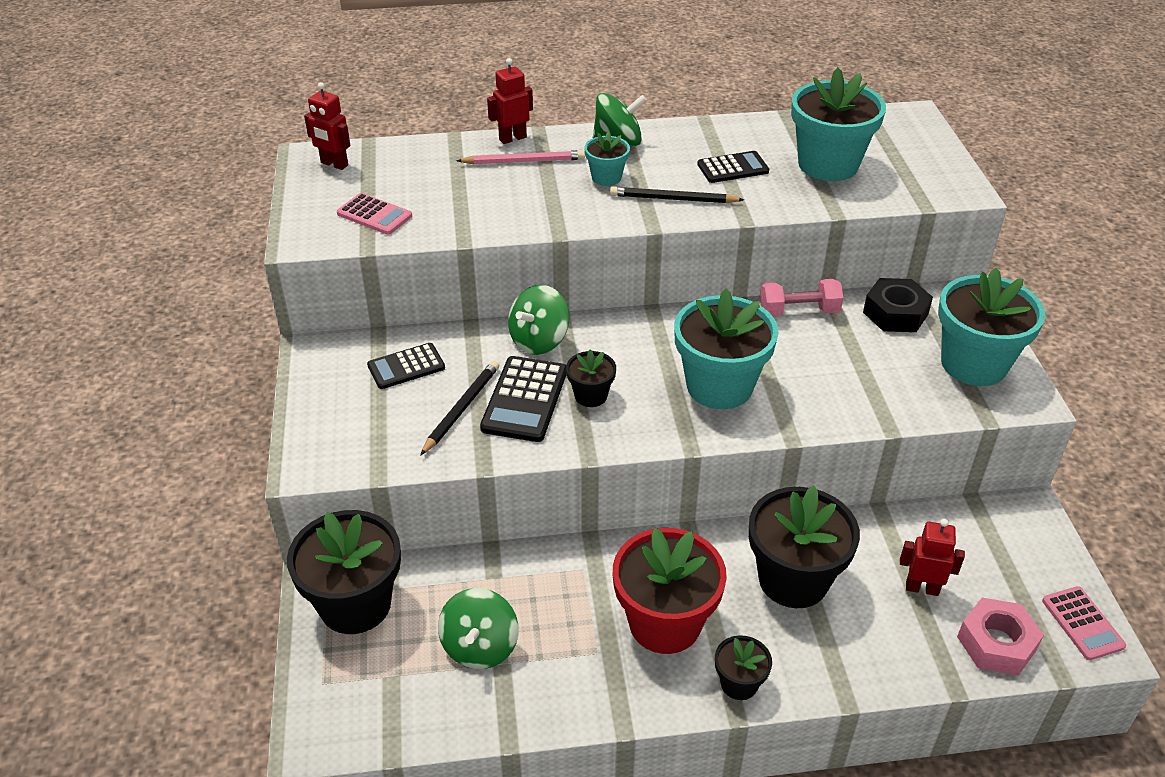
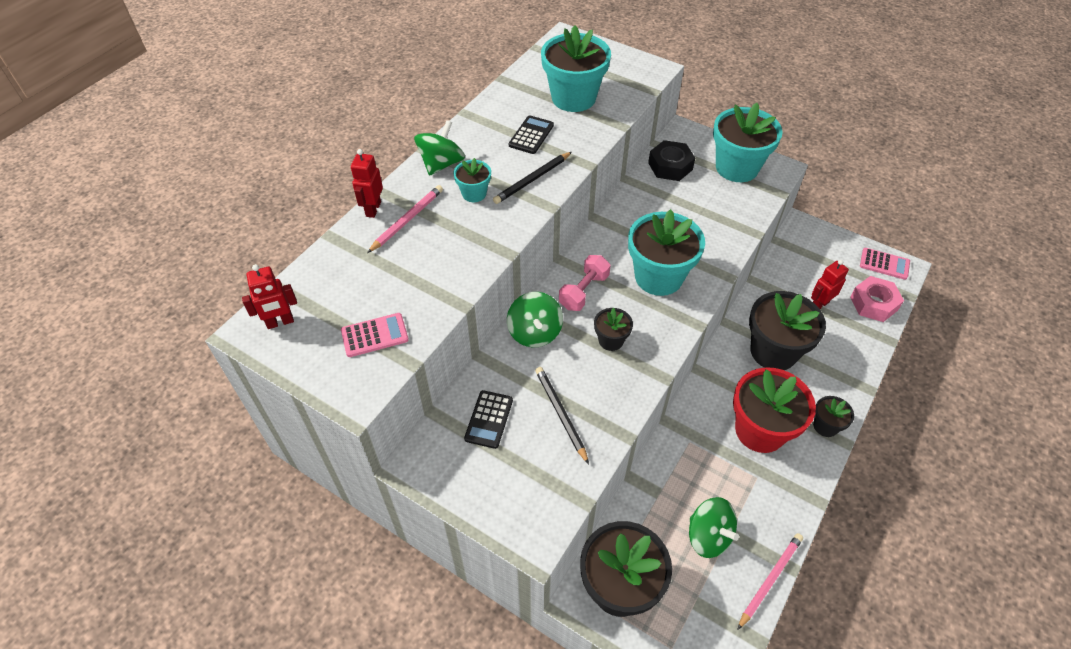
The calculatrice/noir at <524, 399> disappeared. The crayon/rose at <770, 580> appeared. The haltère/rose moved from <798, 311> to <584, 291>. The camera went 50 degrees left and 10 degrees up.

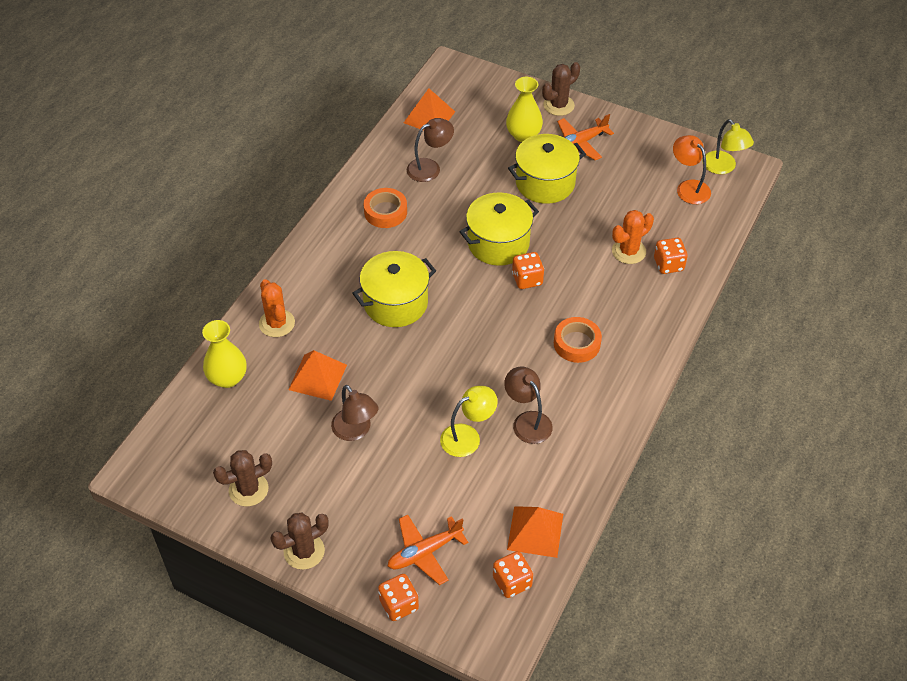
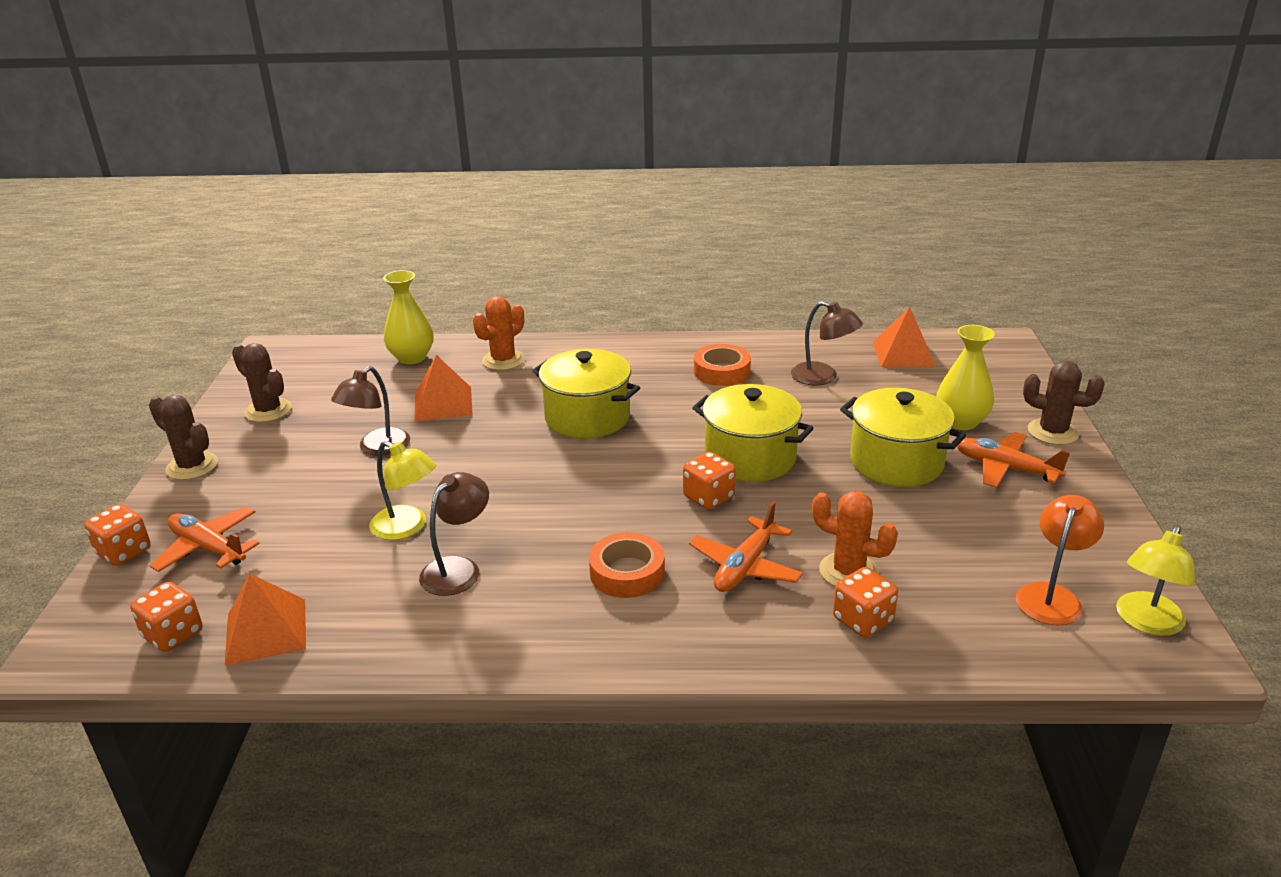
The avion/orange at <745, 566> appeared. The camera went 65 degrees right and 20 degrees down.

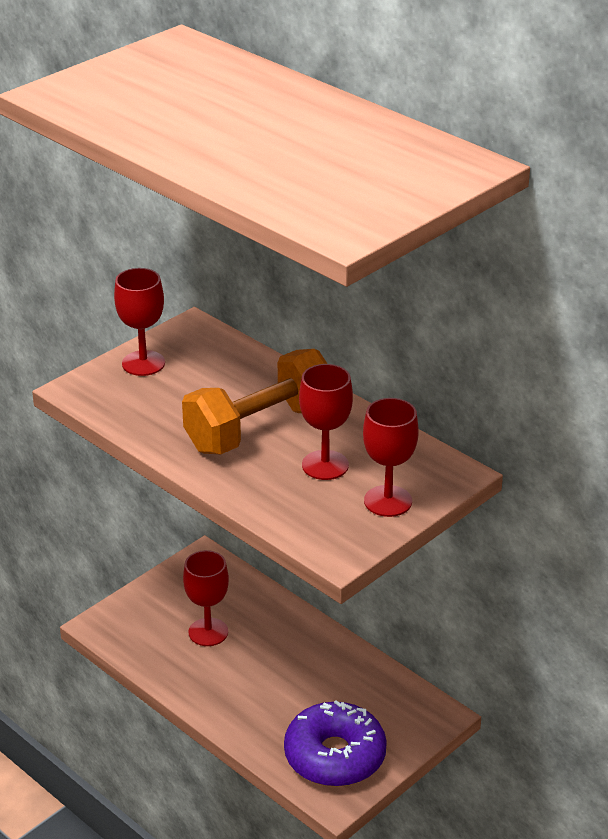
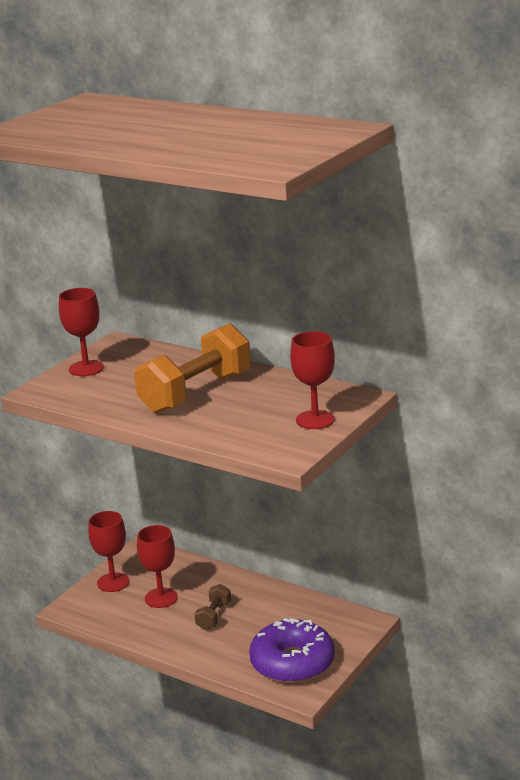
The haltère/marron at <214, 616> appeared. The verre à pied/rouge moved from <325, 465> to <113, 582>. The camera went 10 degrees left and 10 degrees down.

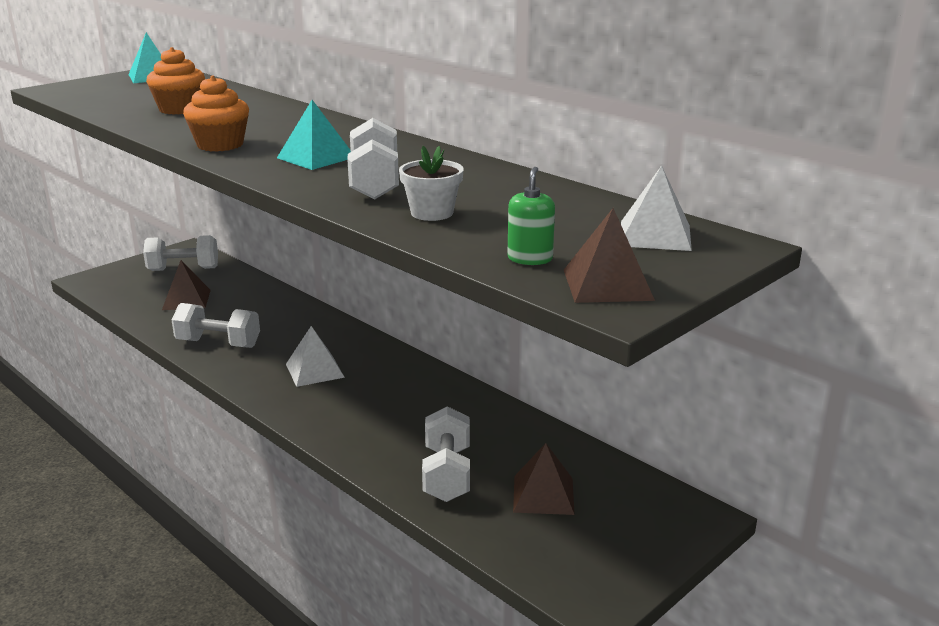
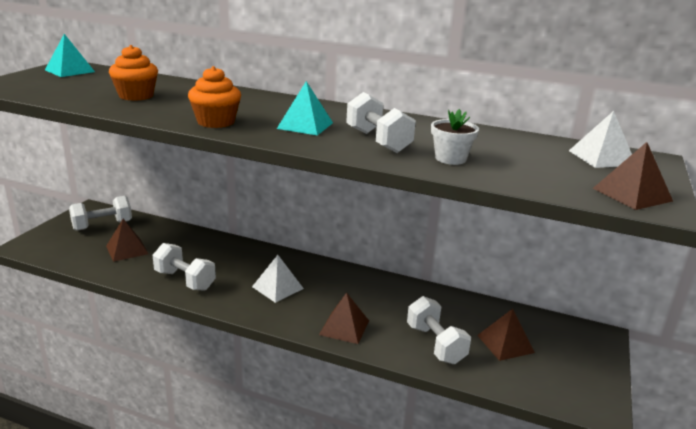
The distributeur de savon/vert at <530, 258> disappeared. The pyramide/marron at <344, 327> appeared. The haltère/blanc at <218, 343> turned 45 degrees clockwise. The camera went 25 degrees left and 0 degrees up.

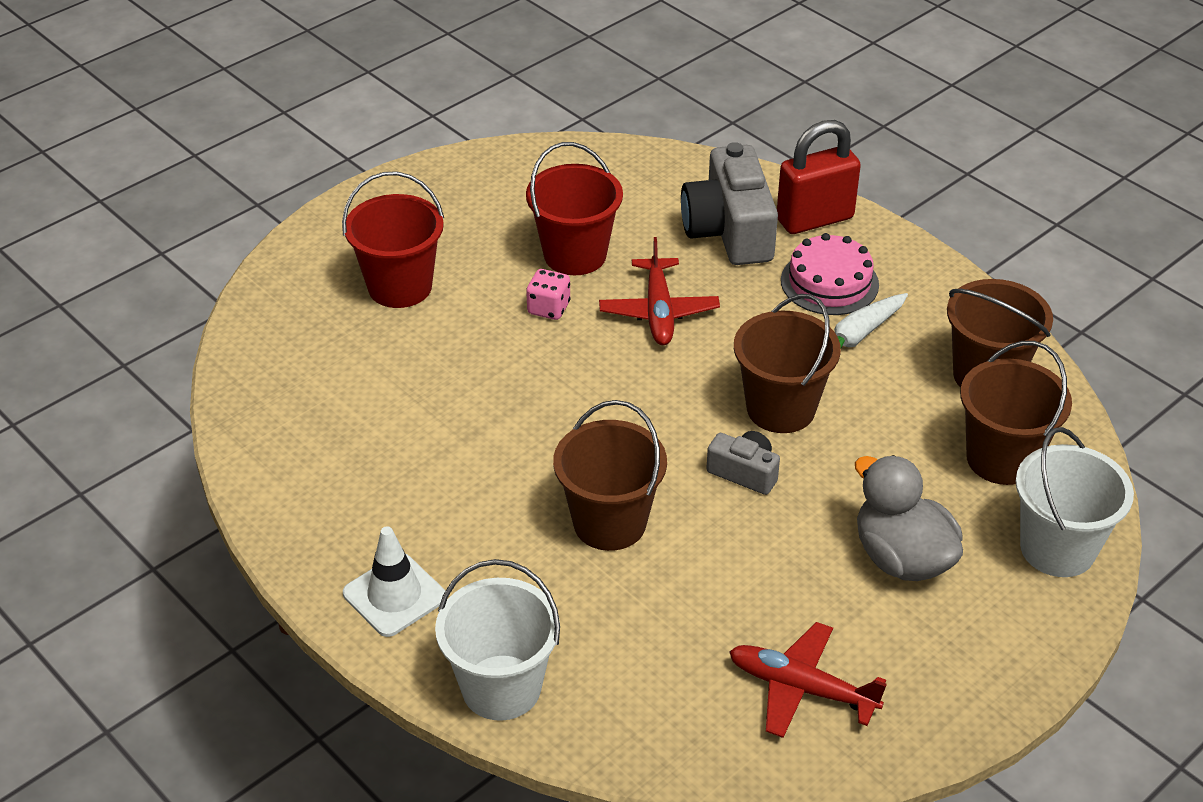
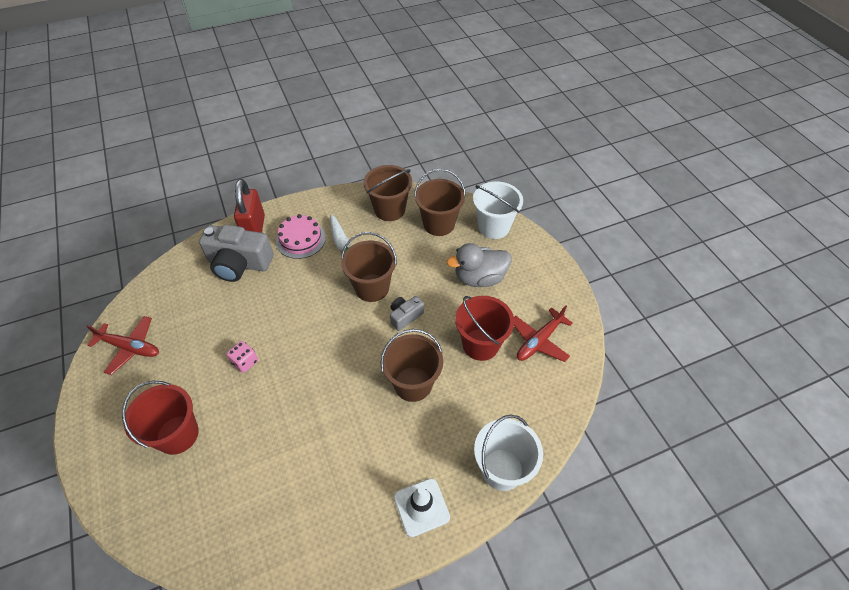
The seau/rouge moved from <575, 255> to <480, 344>. The avion/rouge moved from <658, 312> to <130, 348>. The camera went 70 degrees left and 10 degrees up.

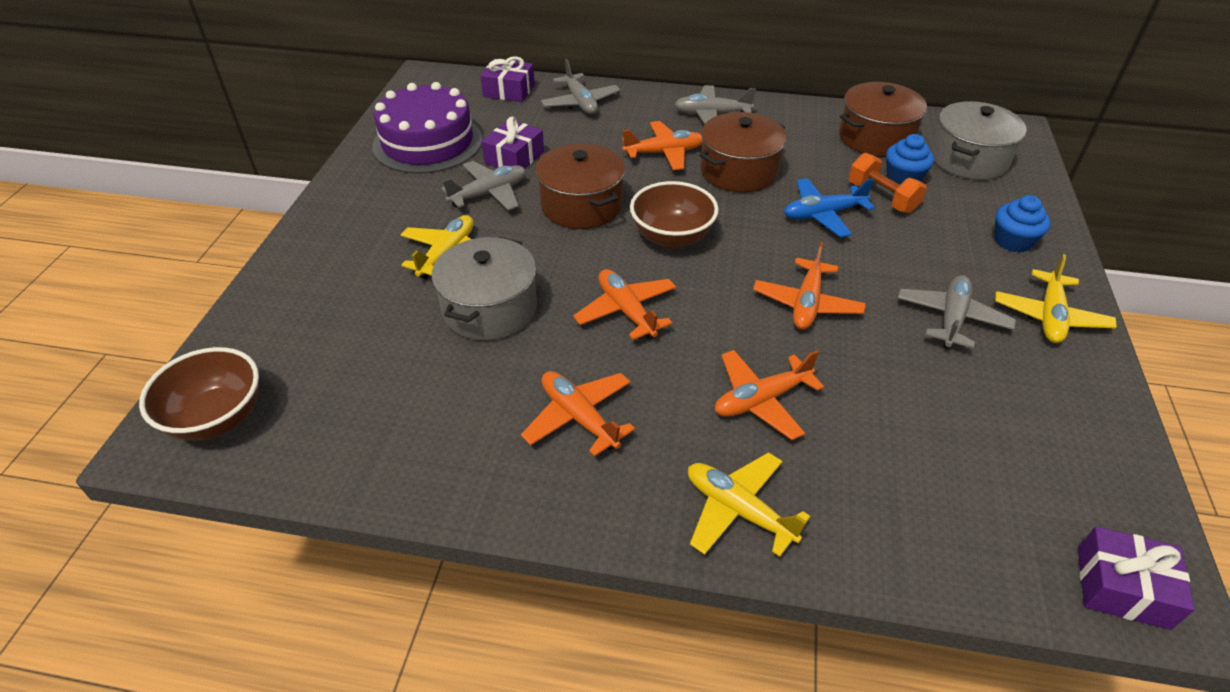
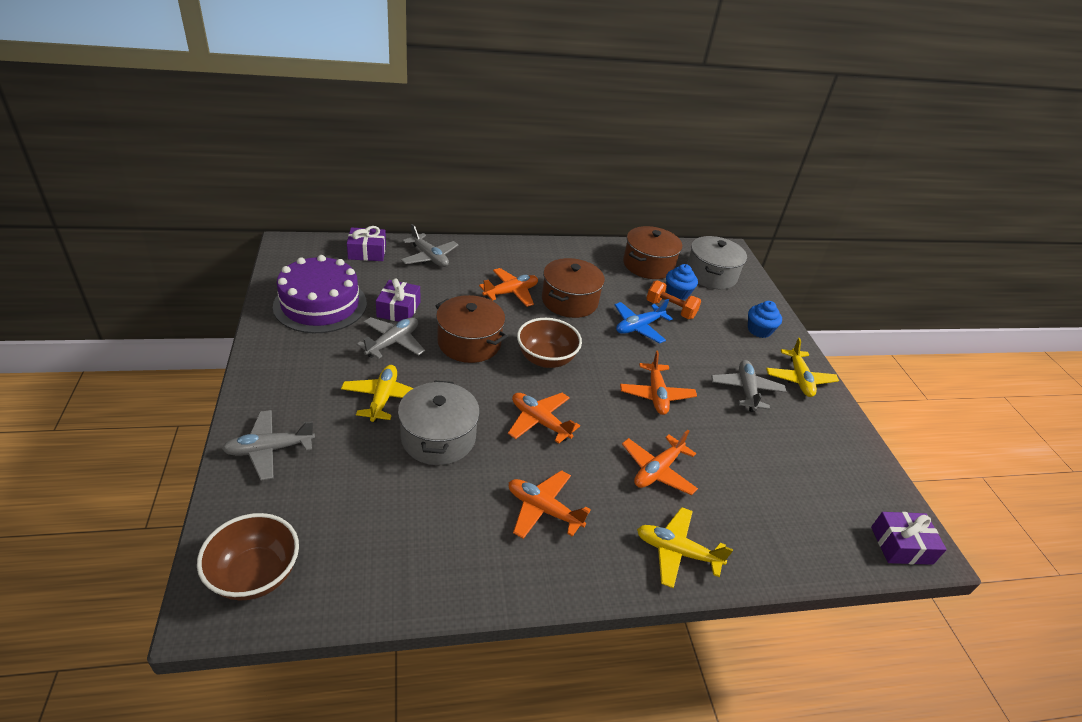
The avion/gris moved from <711, 114> to <269, 449>. The camera went 25 degrees left and 5 degrees down.

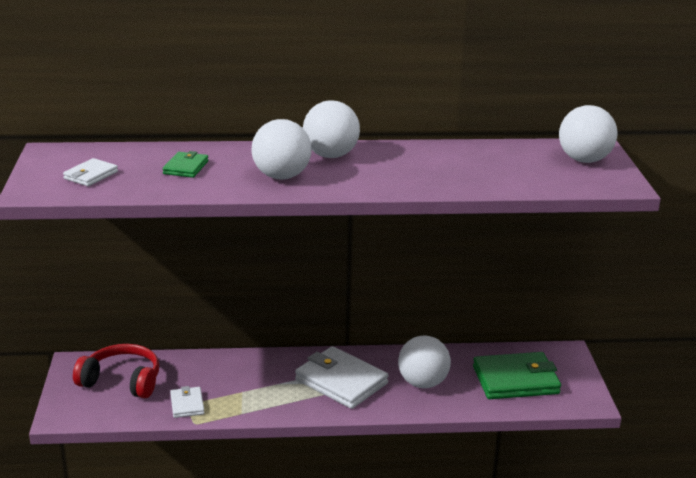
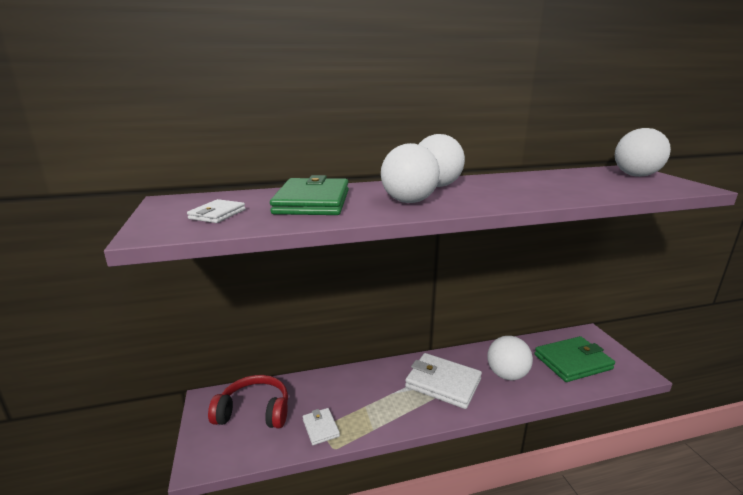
The portefeuille/vert at <186, 167> changed to 1.99 times the size. The camera went 10 degrees left and 5 degrees down.

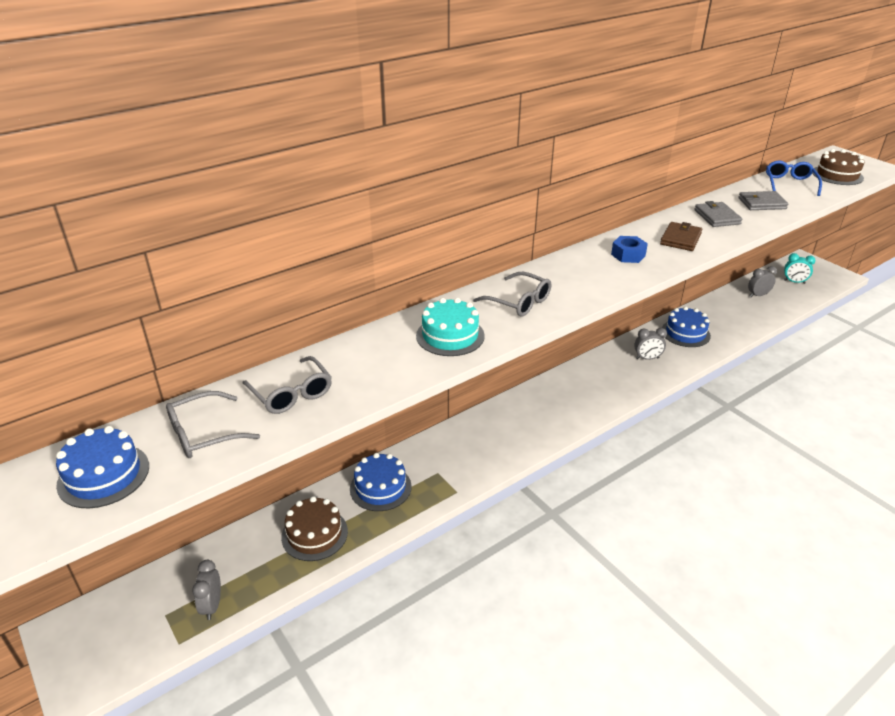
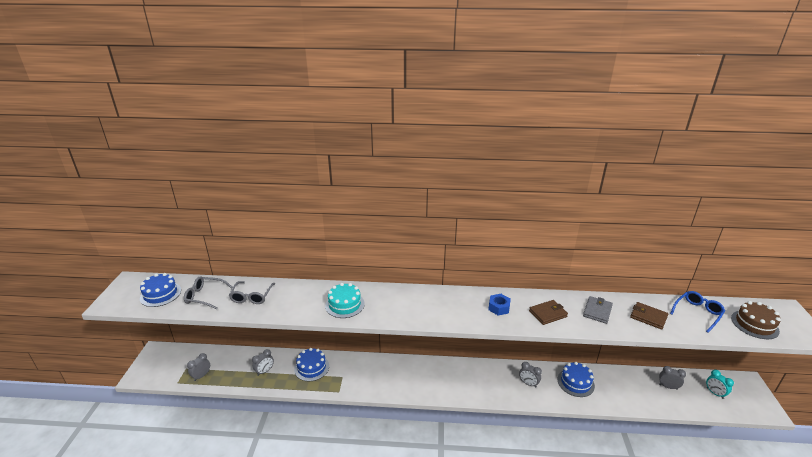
The lunettes/gris at <518, 302> disappeared. The gâteau/marron at <314, 534> was replaced by the réveil/gris at <264, 371>. The portefeuille/gris at <762, 203> became the portefeuille/marron at <648, 317>. The camera went 40 degrees right and 5 degrees down.

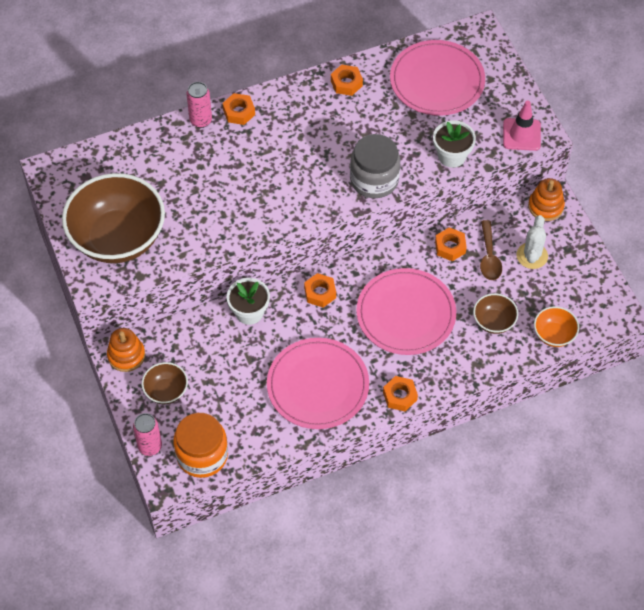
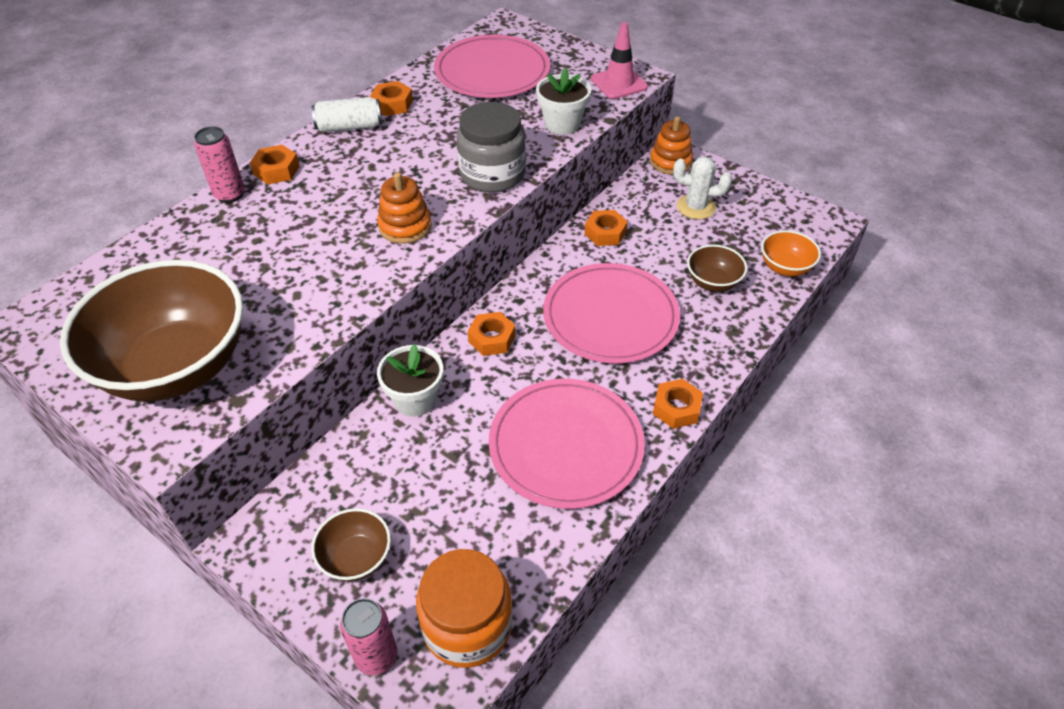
The cuillère/marron at <489, 257> disappeared. The canette/blanc at <349, 127> appeared. The jouet à empiler/orange moved from <126, 355> to <405, 226>. The cactus/blanc at <532, 256> turned 60 degrees counterclockwise. The camera went 30 degrees left and 10 degrees down.

